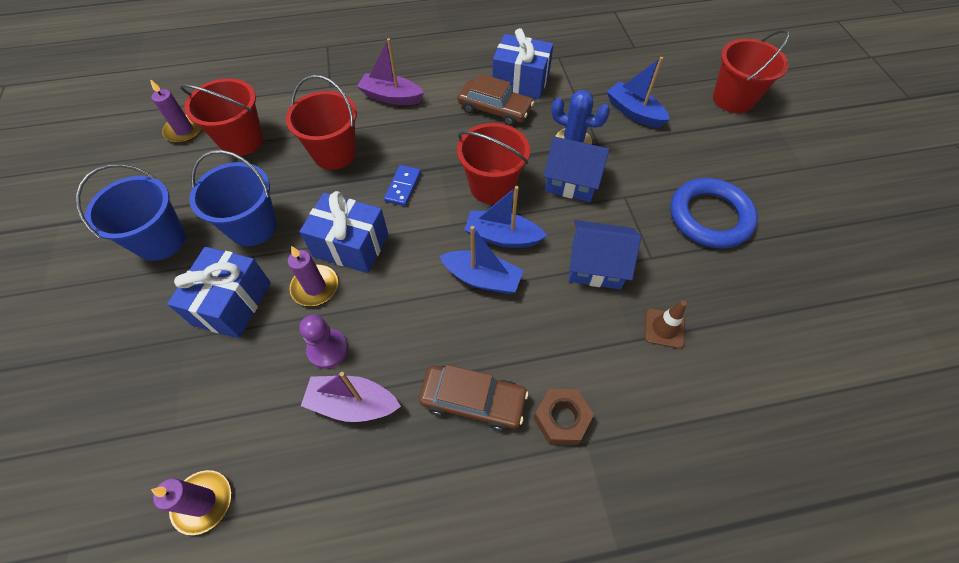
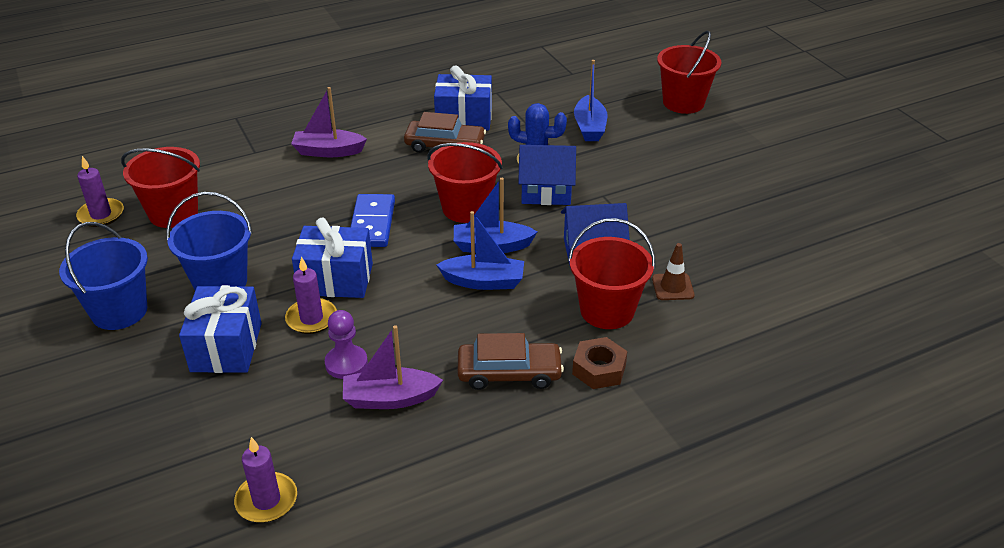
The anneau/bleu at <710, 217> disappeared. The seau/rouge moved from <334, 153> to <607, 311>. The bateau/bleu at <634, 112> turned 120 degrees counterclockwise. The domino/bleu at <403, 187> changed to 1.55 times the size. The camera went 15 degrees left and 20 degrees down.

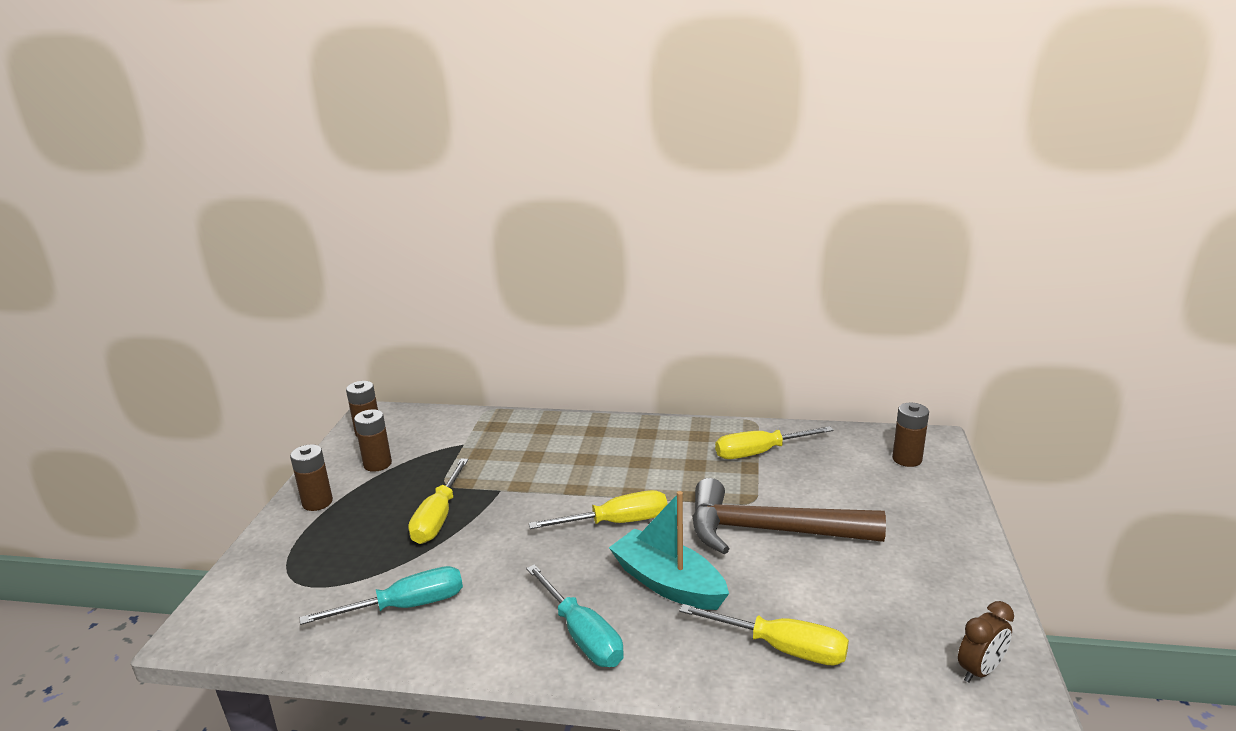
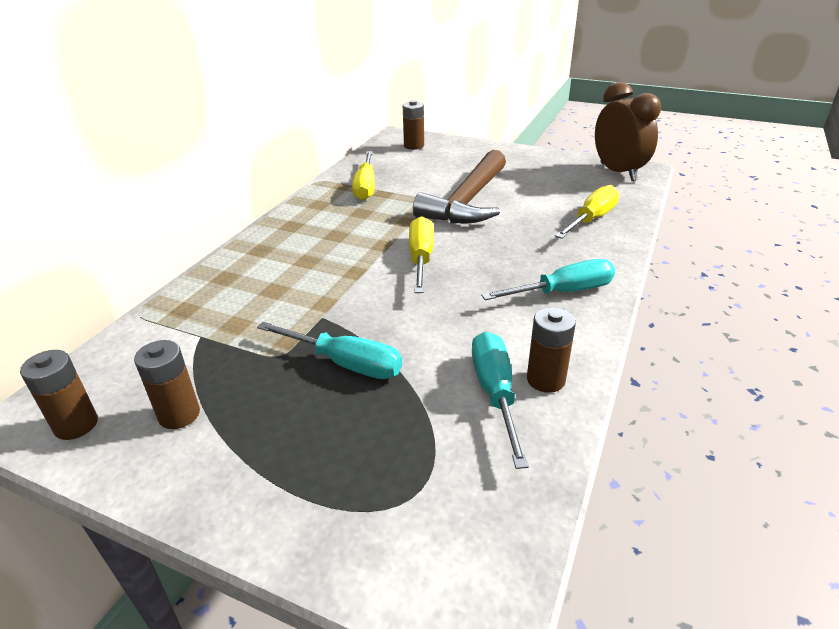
The bateau/turquoise at <668, 583> disappeared. The pile/marron moved from <317, 502> to <545, 380>. The tournevis/jaune at <438, 518> became the tournevis/turquoise at <346, 363>. The réveil/marron at <980, 670> changed to 1.92 times the size. The camera went 75 degrees left and 10 degrees up.

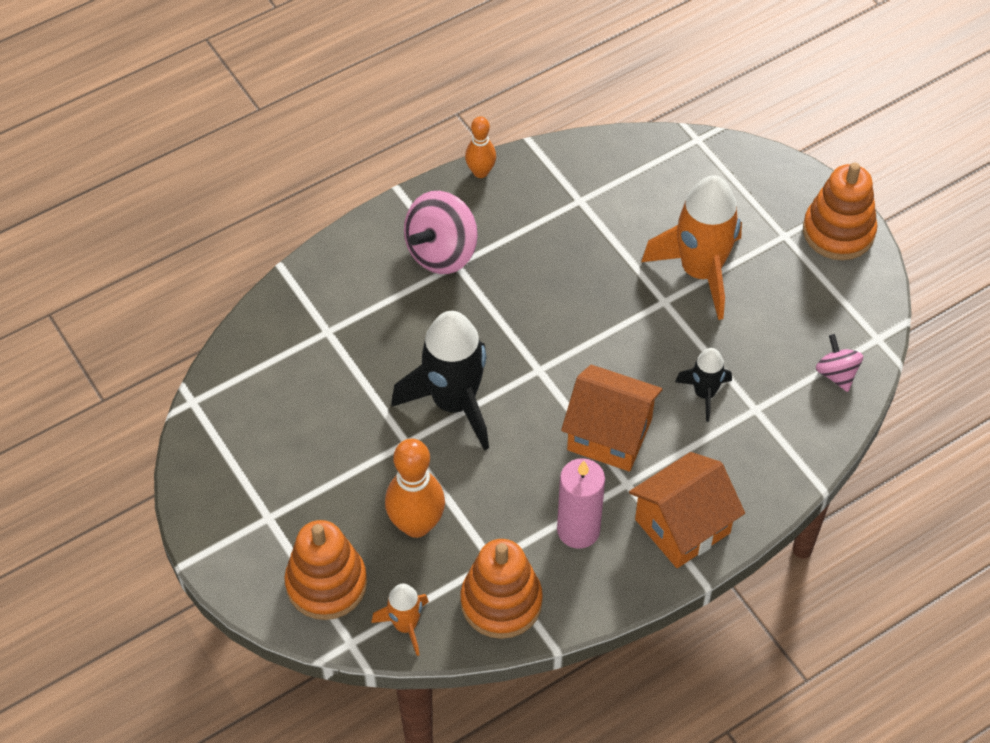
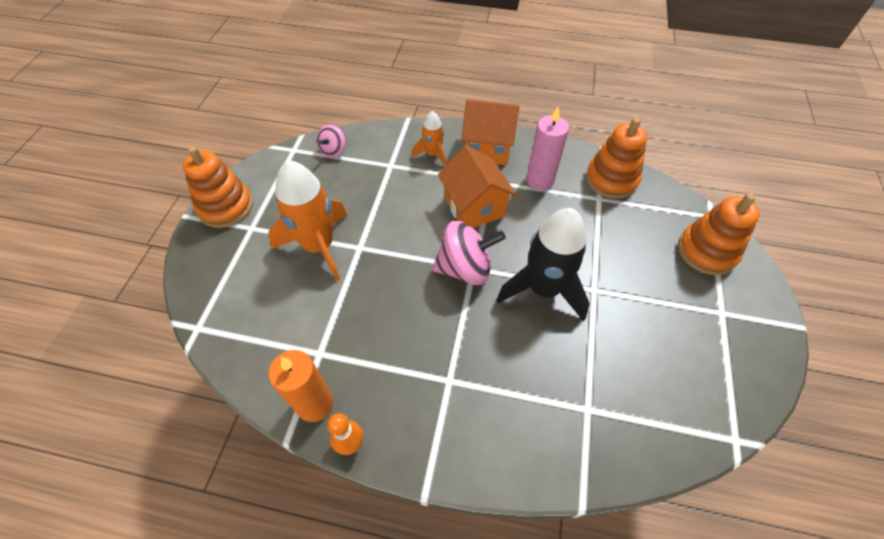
The quille/orange at <416, 525> disappeared. The fusée/noir at <704, 394> disappeared. The bougie/orange at <315, 403> appeared. The fusée/orange moved from <405, 625> to <433, 154>. The toupie/rose moved from <441, 252> to <465, 268>. The camera went 135 degrees left and 0 degrees up.

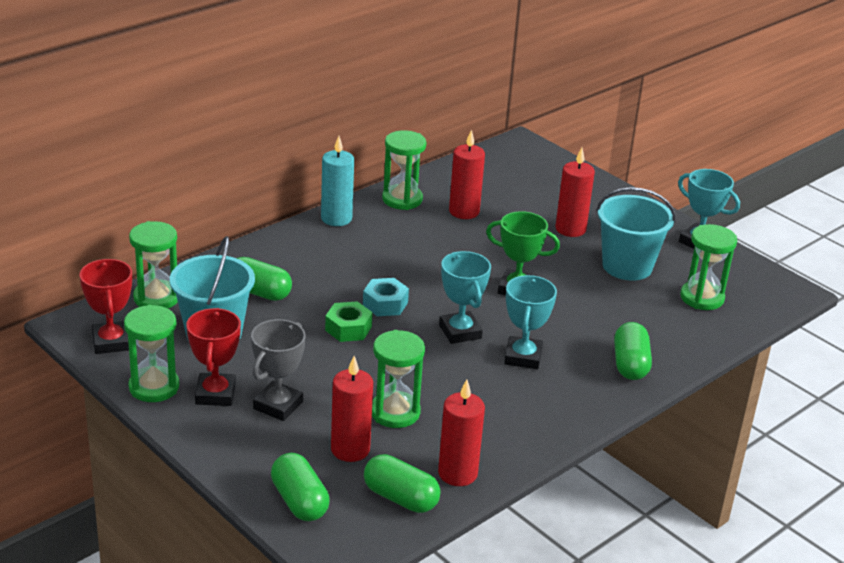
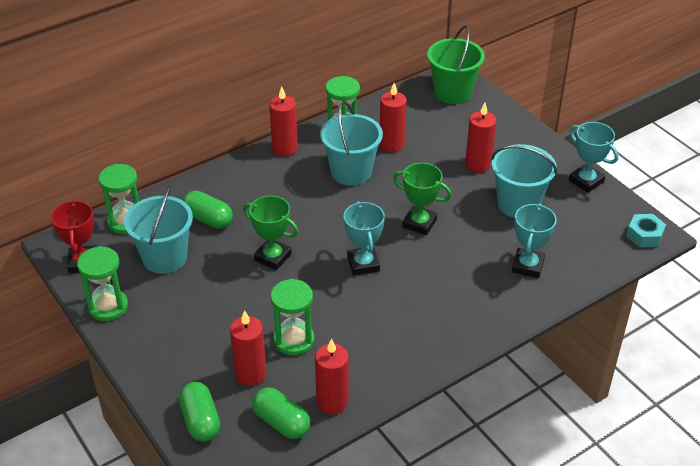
The trophée/rouge at <215, 394> disappeared. The trophée/gris at <278, 405> disappeared. The gélule/vert at <630, 364> disappeared. The sablier/vert at <702, 298> disappeared. The seau/turquoise at <351, 172> appeared. The seau/vert at <452, 92> appeared. The écrou/turquoise moved from <385, 304> to <644, 235>. The trophée/turquoise moved from <523, 357> to <527, 266>. The écrou/vert at <348, 328> was replaced by the trophée/vert at <272, 257>. The bougie/turquoise at <336, 218> became the bougie/rouge at <285, 148>. The camera went 10 degrees right and 10 degrees up.

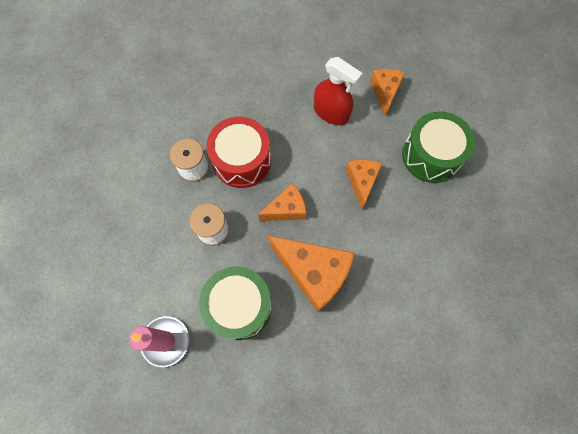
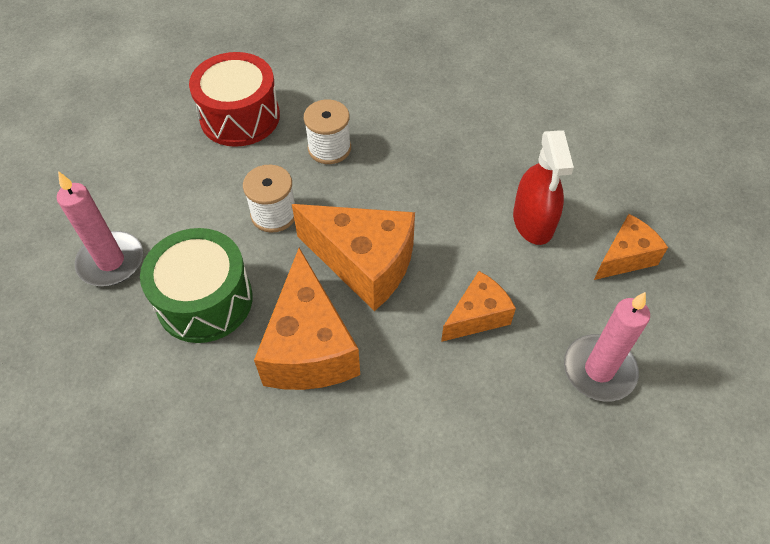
The tambour/rouge moved from <242, 161> to <240, 117>. The tambour/vert at <431, 156> was replaced by the bougie/rose at <599, 370>. The fromage/orange at <286, 209> changed to 1.72 times the size. The camera went 50 degrees right and 15 degrees down.

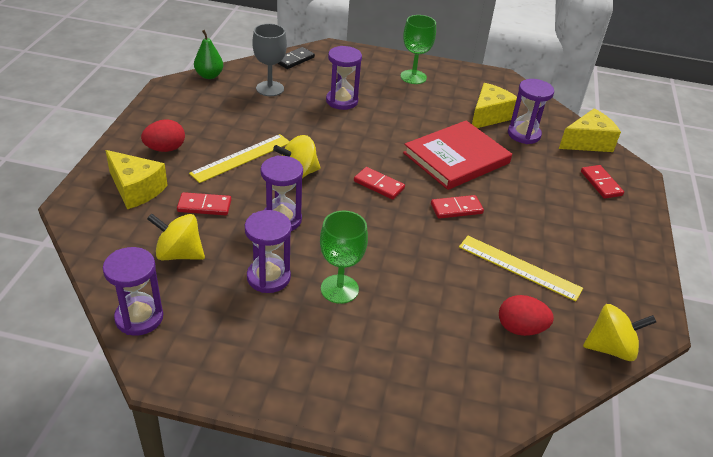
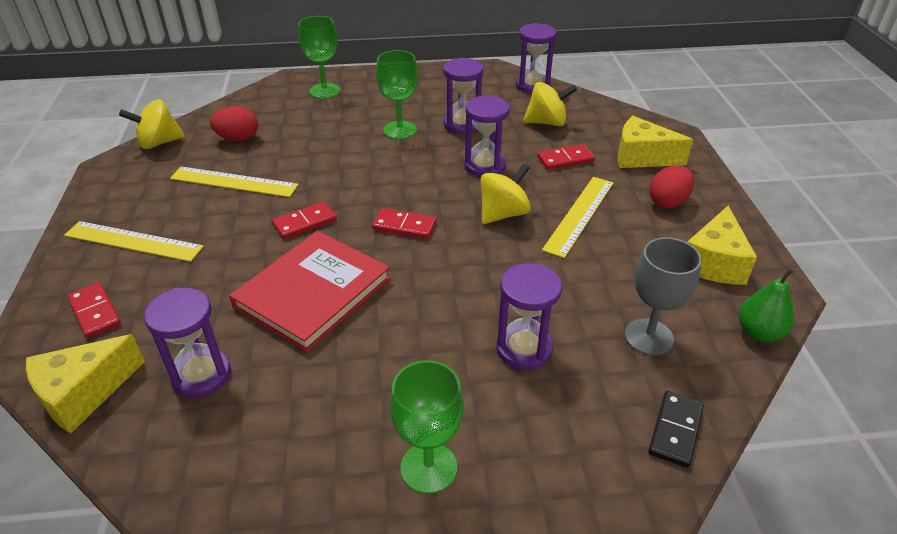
The règle/jaune at <133, 241> appeared. The verre à pied/vert at <324, 91> appeared. The fromage/jaune moved from <489, 116> to <714, 263>. The camera went 165 degrees right and 0 degrees up.

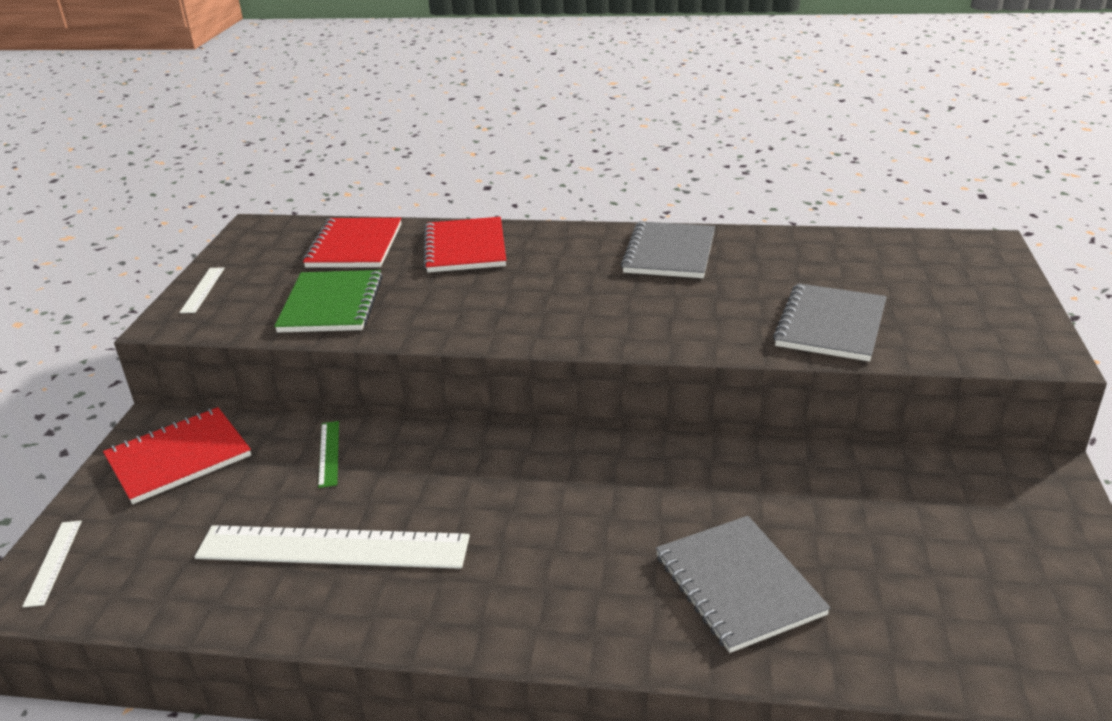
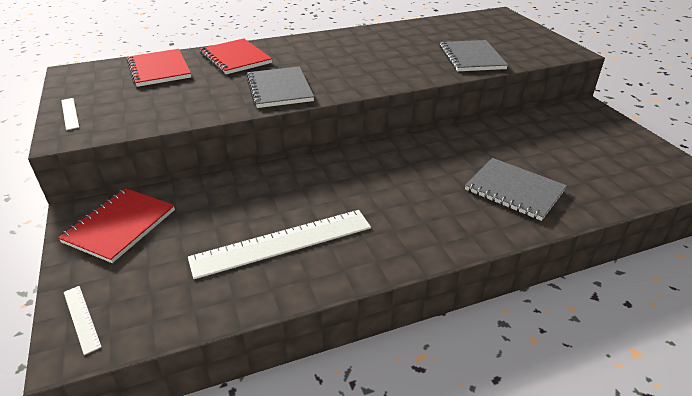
The carnet/vert at <331, 304> disappeared. The règle/vert at <329, 453> disappeared. The carnet/gris moved from <669, 253> to <279, 89>. The camera went 30 degrees left and 5 degrees up.

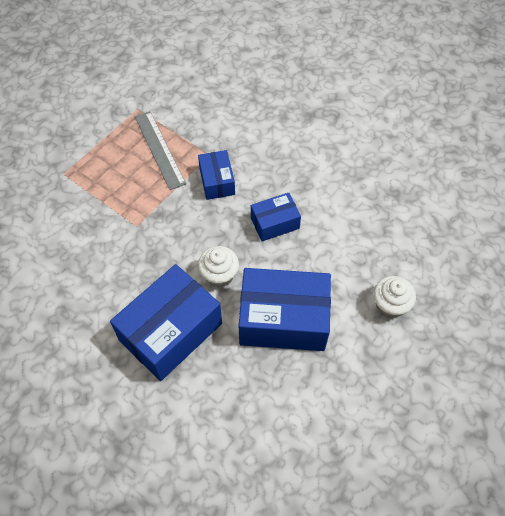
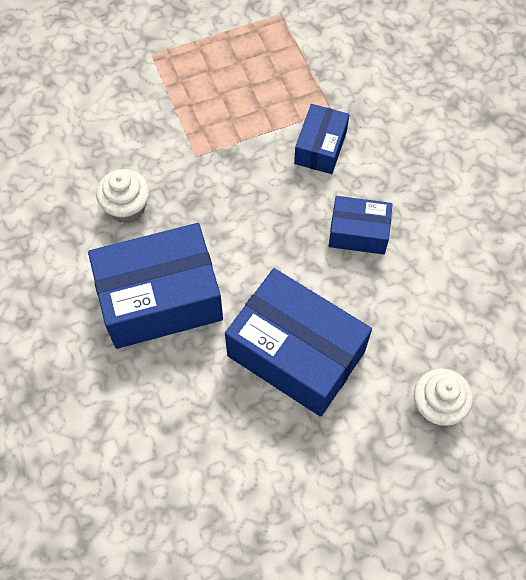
The règle/gris at <159, 149> disappeared. The muffin/blanc moved from <219, 275> to <127, 207>. The camera went 30 degrees right and 5 degrees up.

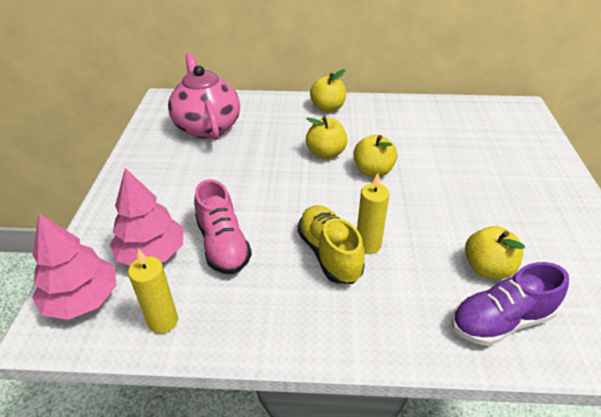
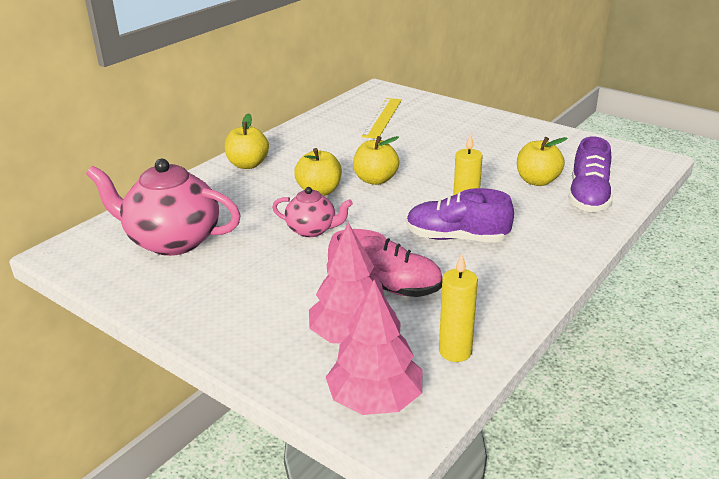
The théière/rose at <312, 230> appeared. The règle/jaune at <382, 117> appeared. The chaussure/jaune at <329, 254> became the chaussure/violet at <456, 238>. The camera went 55 degrees left and 10 degrees down.

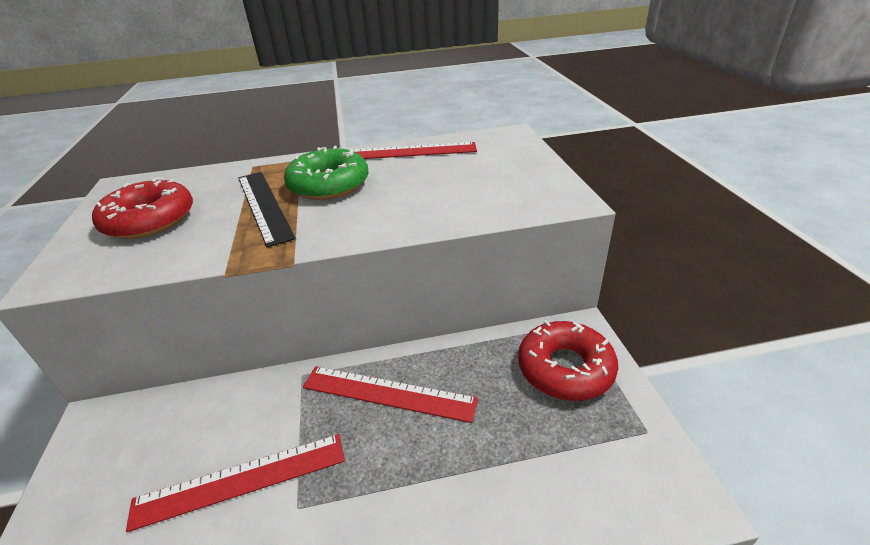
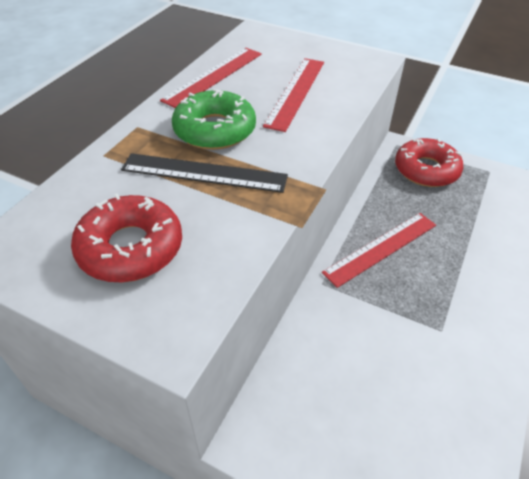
The règle/rouge moved from <241, 479> to <295, 92>. The camera went 55 degrees left and 10 degrees up.

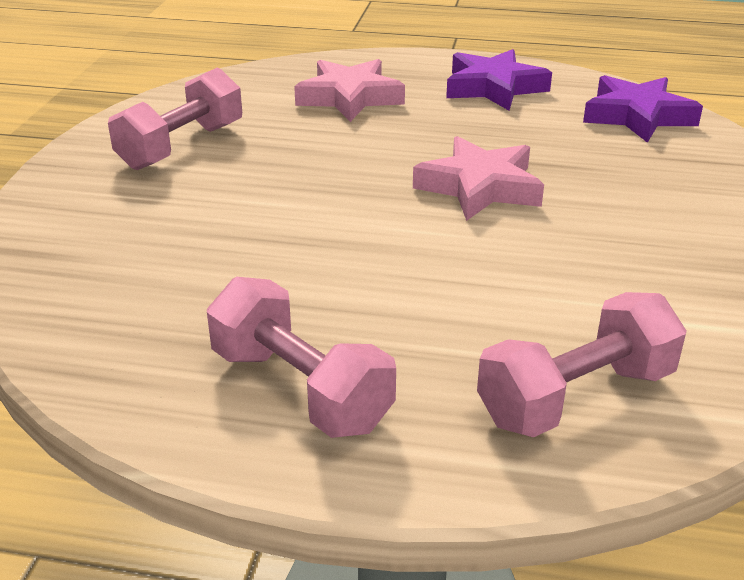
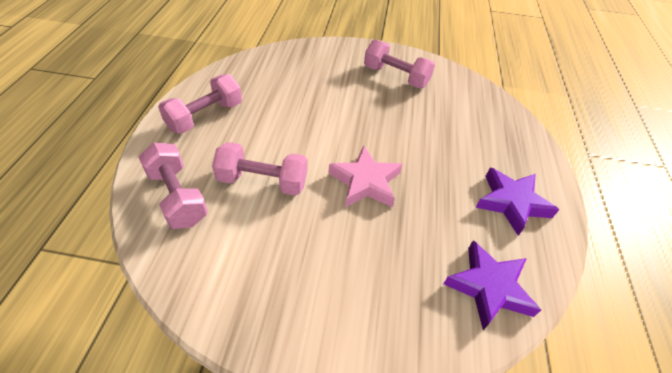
The étoile/rose at <349, 97> disappeared. The haltère/rose at <262, 181> appeared. The camera went 85 degrees right and 15 degrees up.

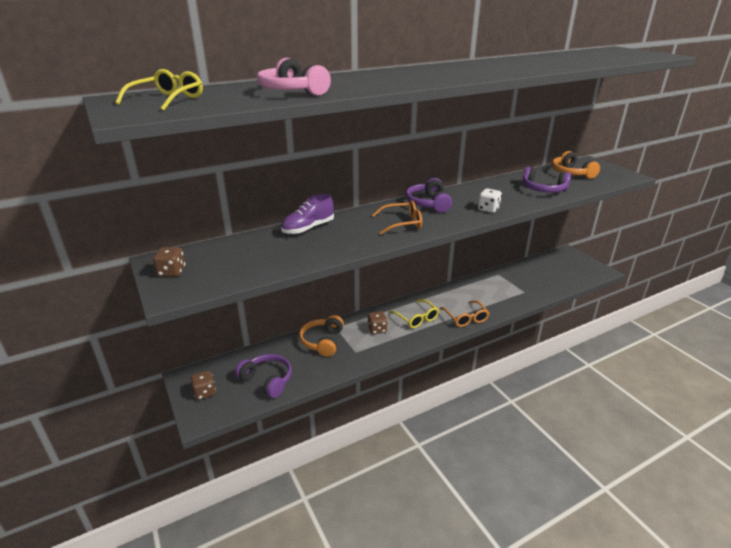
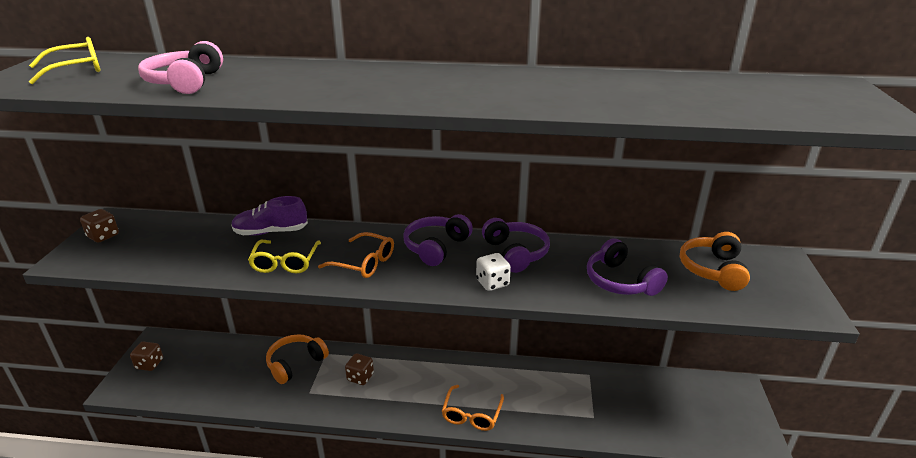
The casque audio/violet moved from <267, 380> to <515, 253>. The lunettes/jaune moved from <416, 318> to <285, 262>. The camera went 35 degrees right and 0 degrees up.

